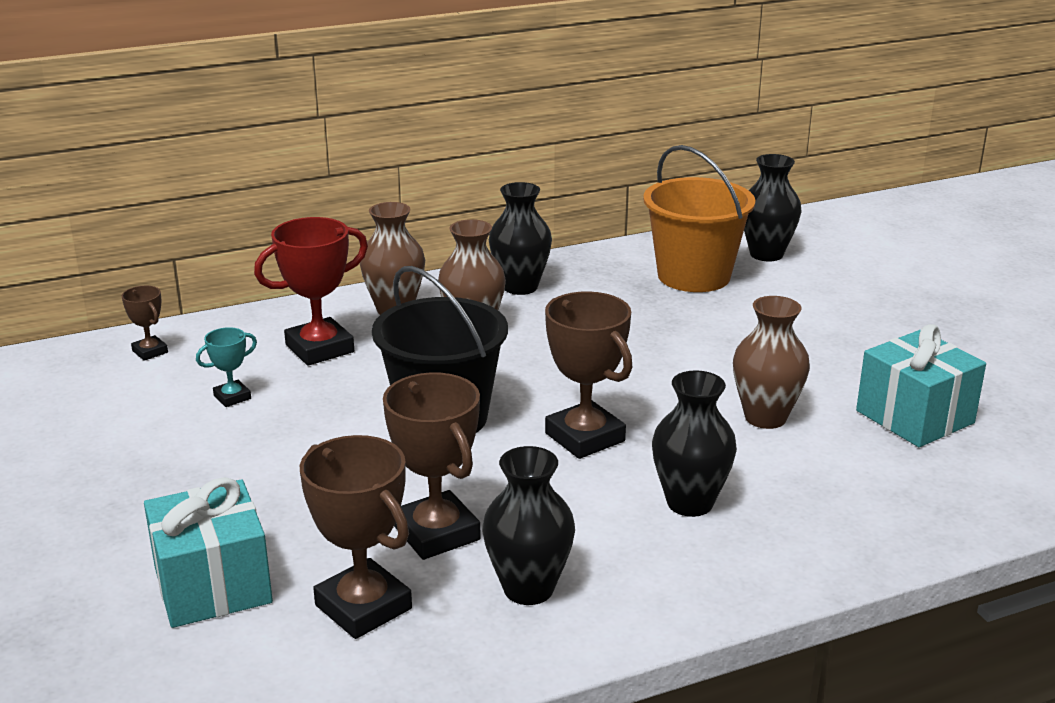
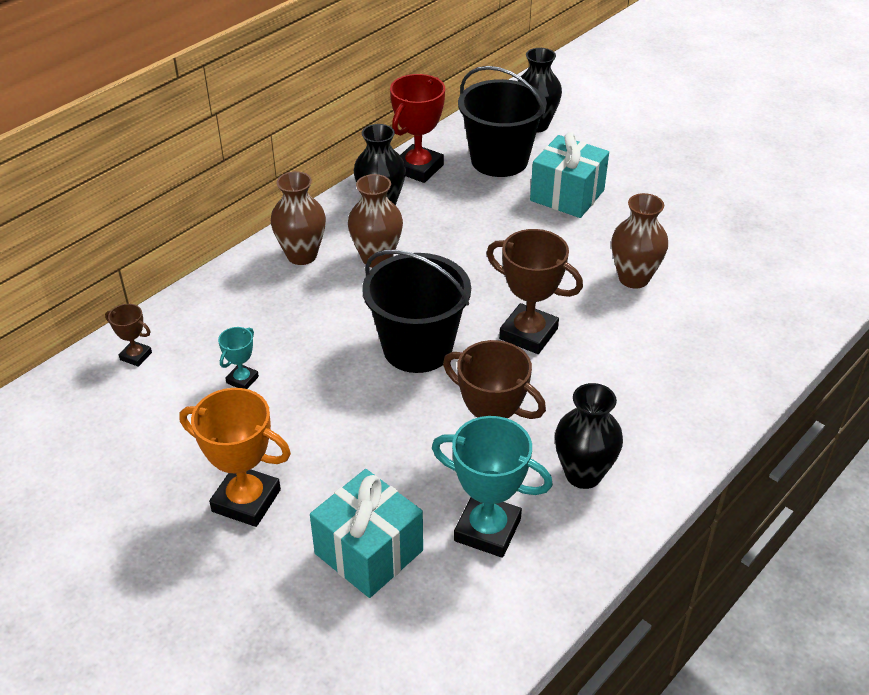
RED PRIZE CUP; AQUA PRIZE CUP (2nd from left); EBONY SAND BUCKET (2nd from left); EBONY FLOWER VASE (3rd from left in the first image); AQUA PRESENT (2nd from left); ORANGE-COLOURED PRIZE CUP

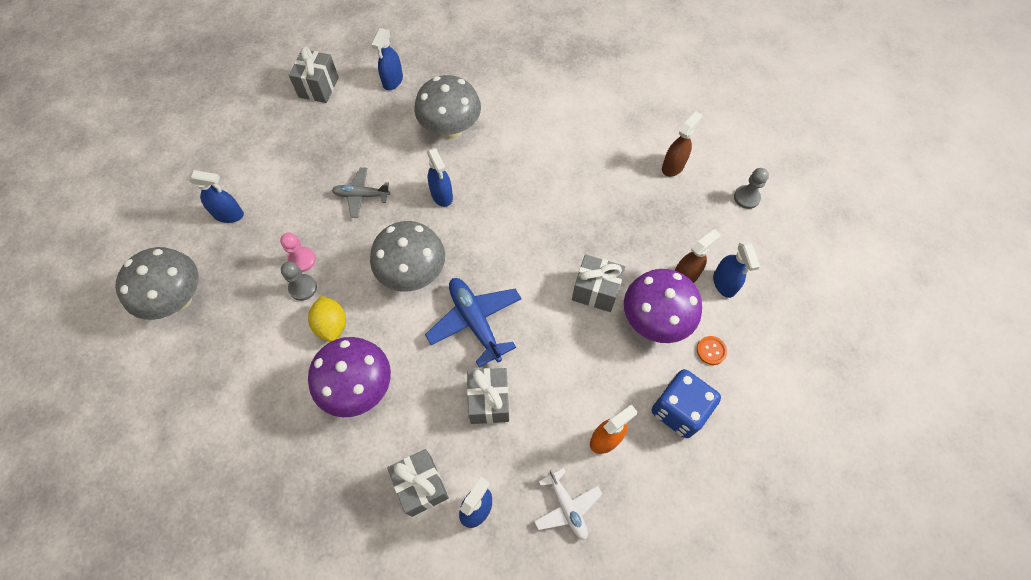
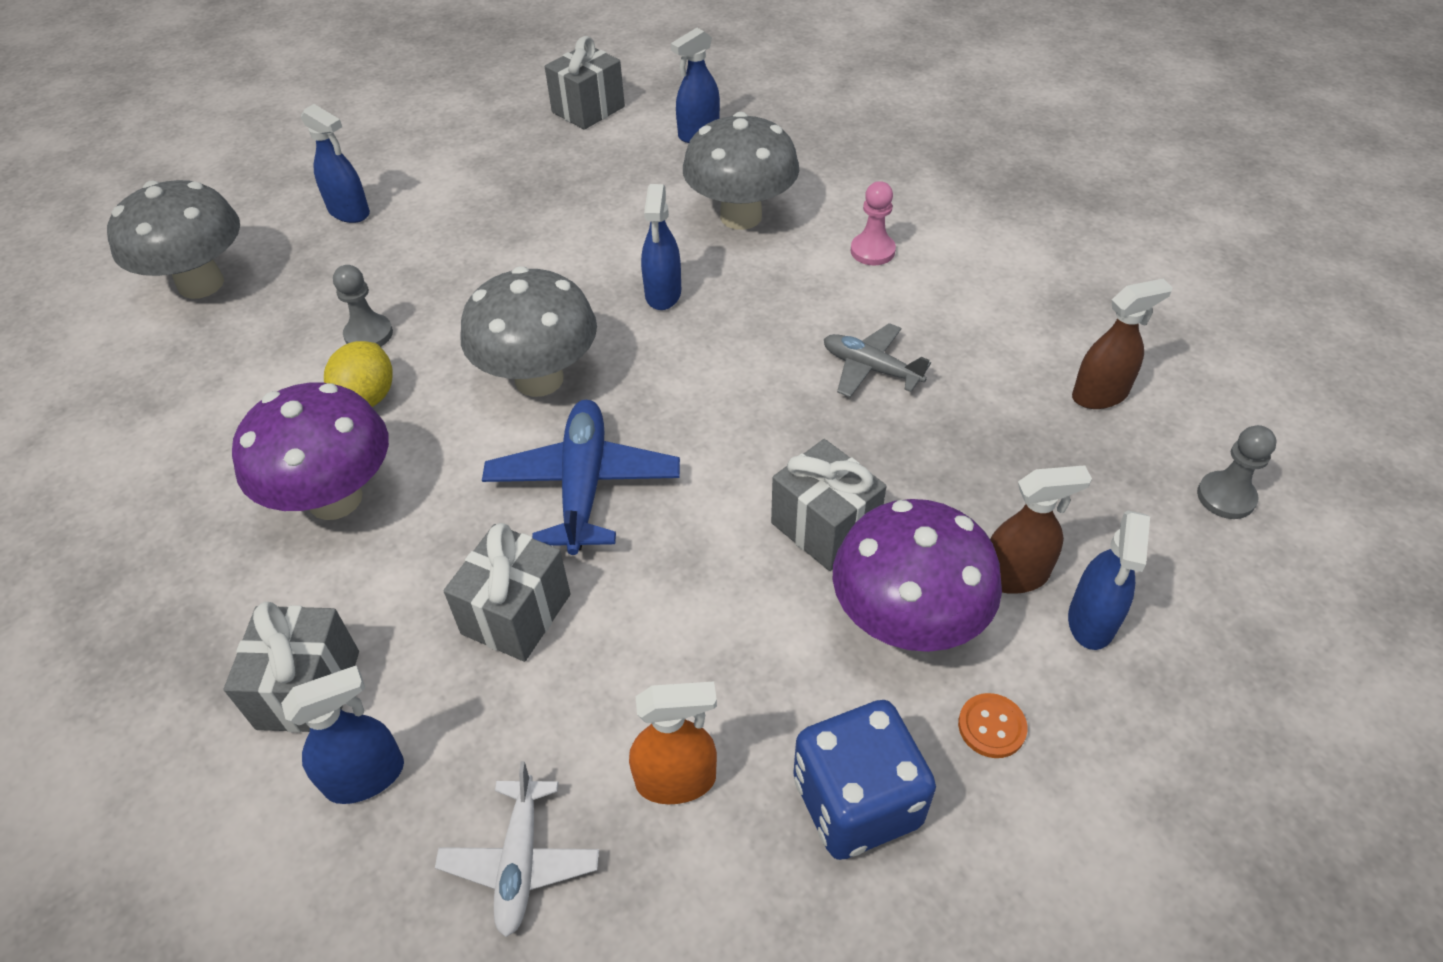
ROSY GAME PAWN; GREY AEROPLANE

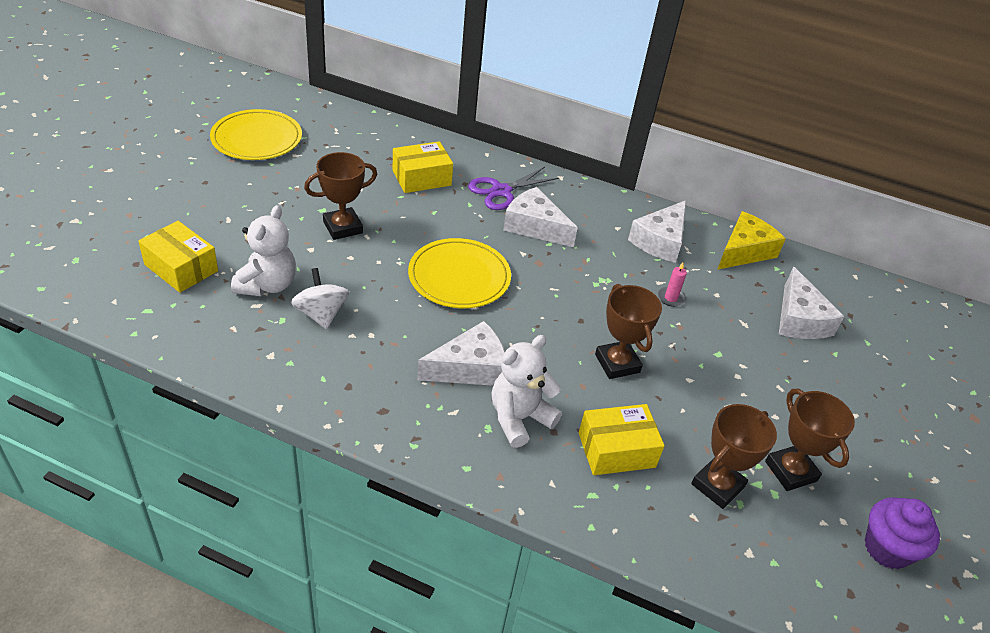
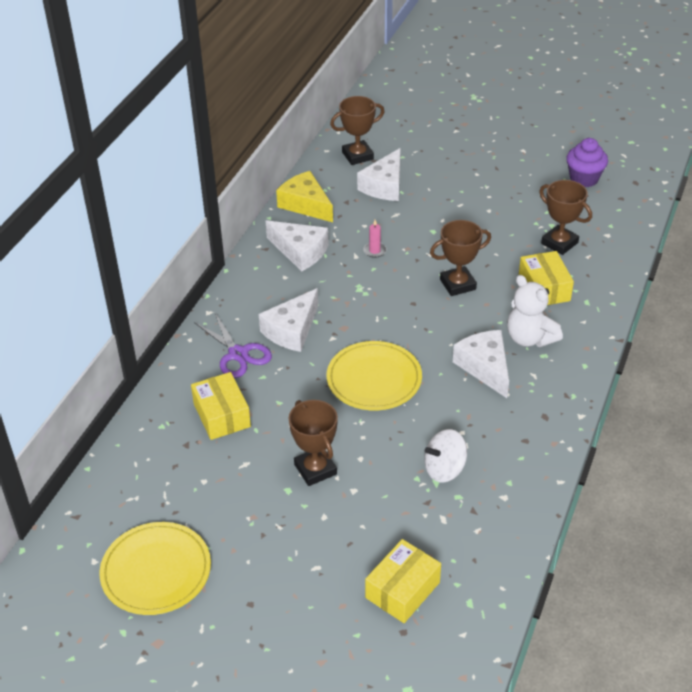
SNOW-WHITE TEDDY BEAR (1st from left in the first image); RUSSET PRIZE CUP (2nd from left); SNOW-WHITE CHEESE WEDGE (3rd from left)

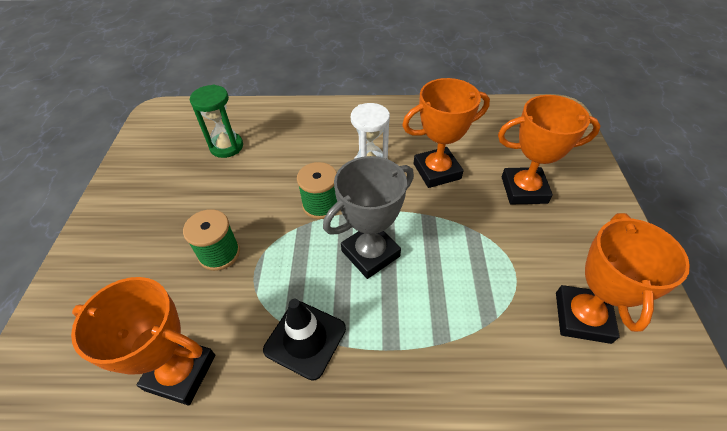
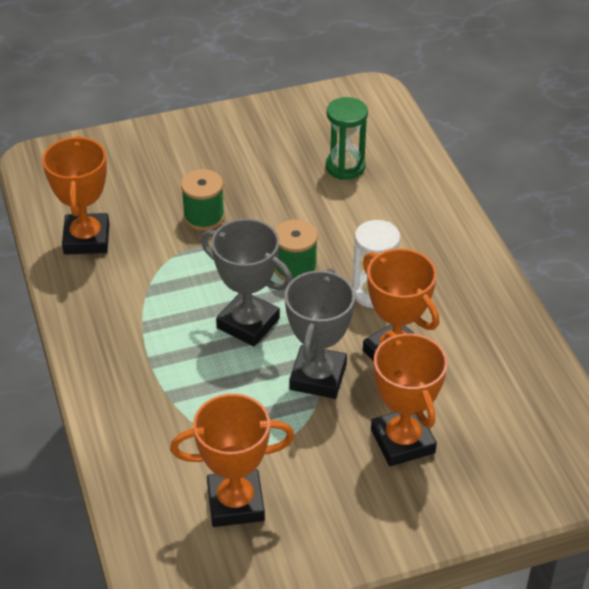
EBONY SAFETY CONE; GREY PRIZE CUP (2nd from left)

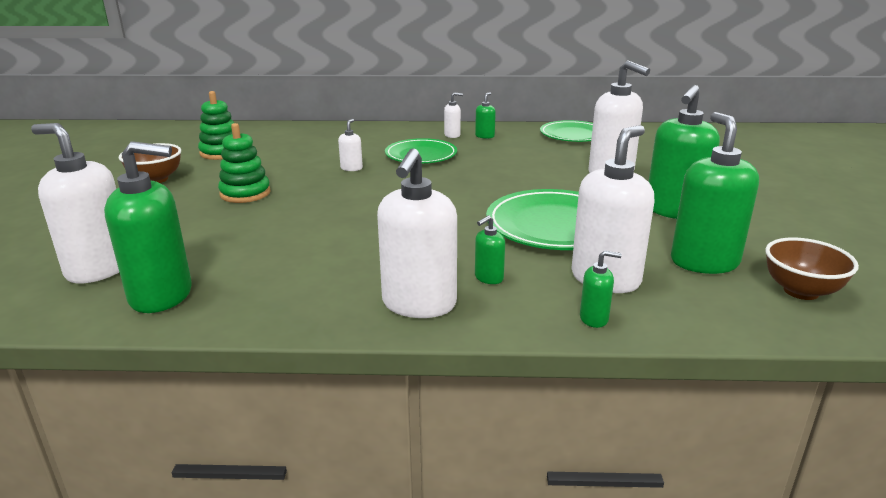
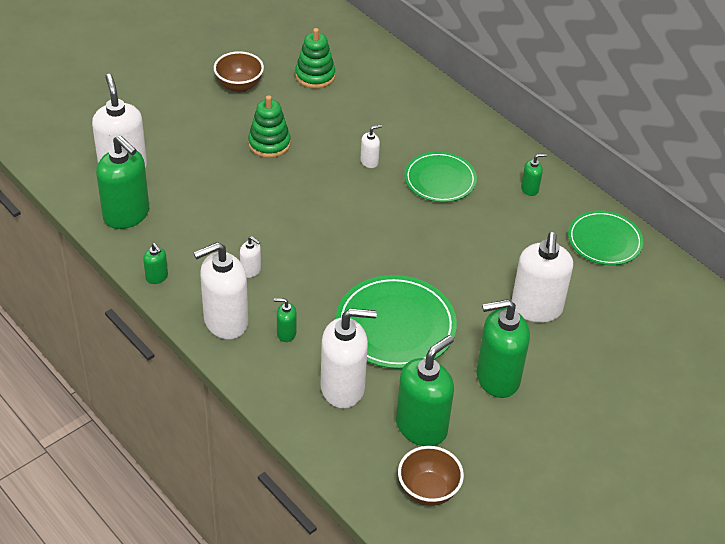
SNOW-WHITE SOAP PUMP (3rd from left); EMERALD SOAP PUMP (2nd from left)

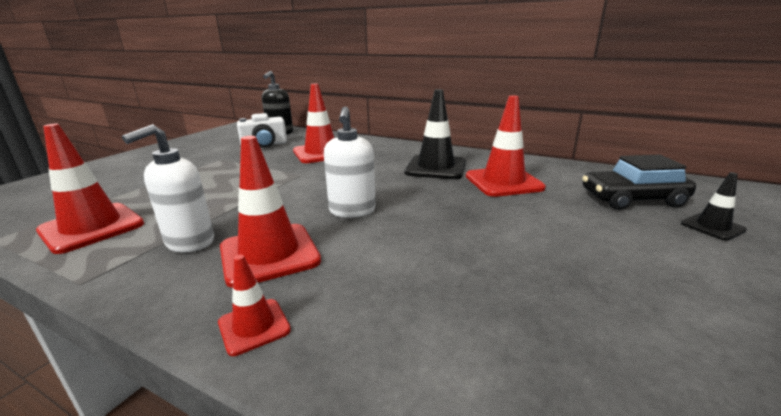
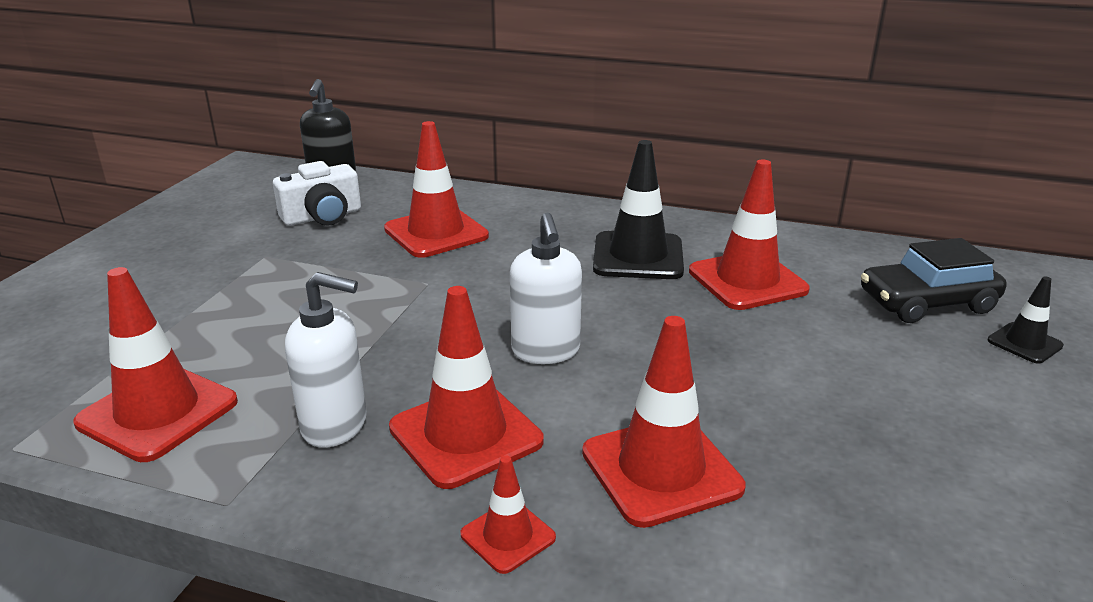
SNOW-WHITE SOAP PUMP (1st from left); RED SAFETY CONE (5th from left)

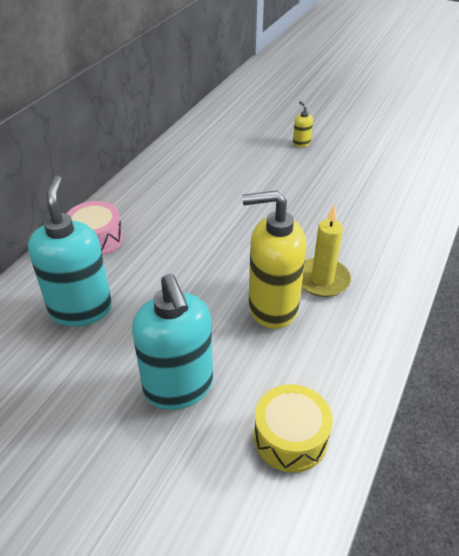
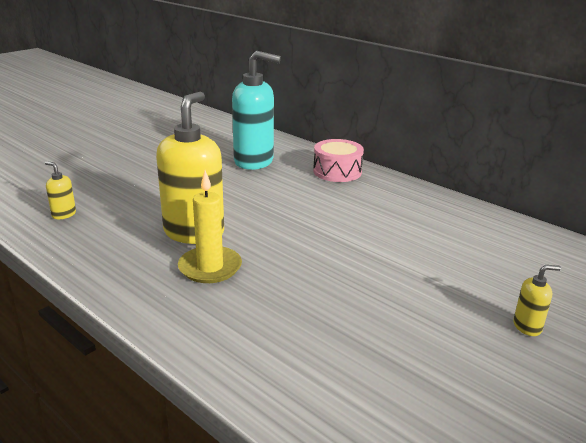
AQUA SOAP PUMP (2nd from left in the first image); BRIGHT YELLOW SOAP PUMP (1st from left)

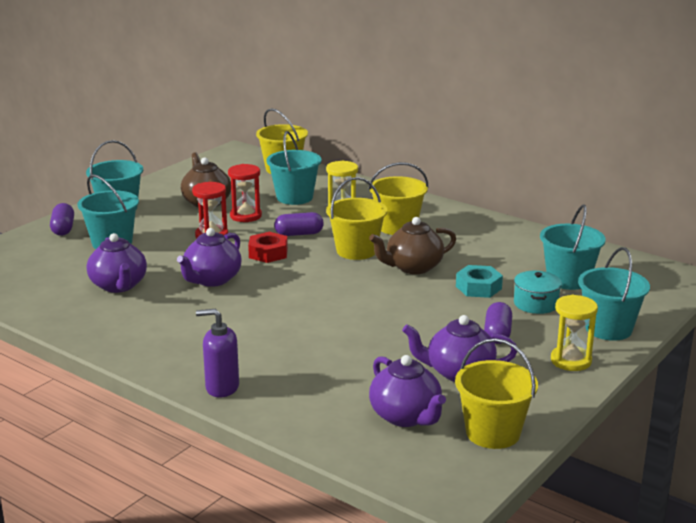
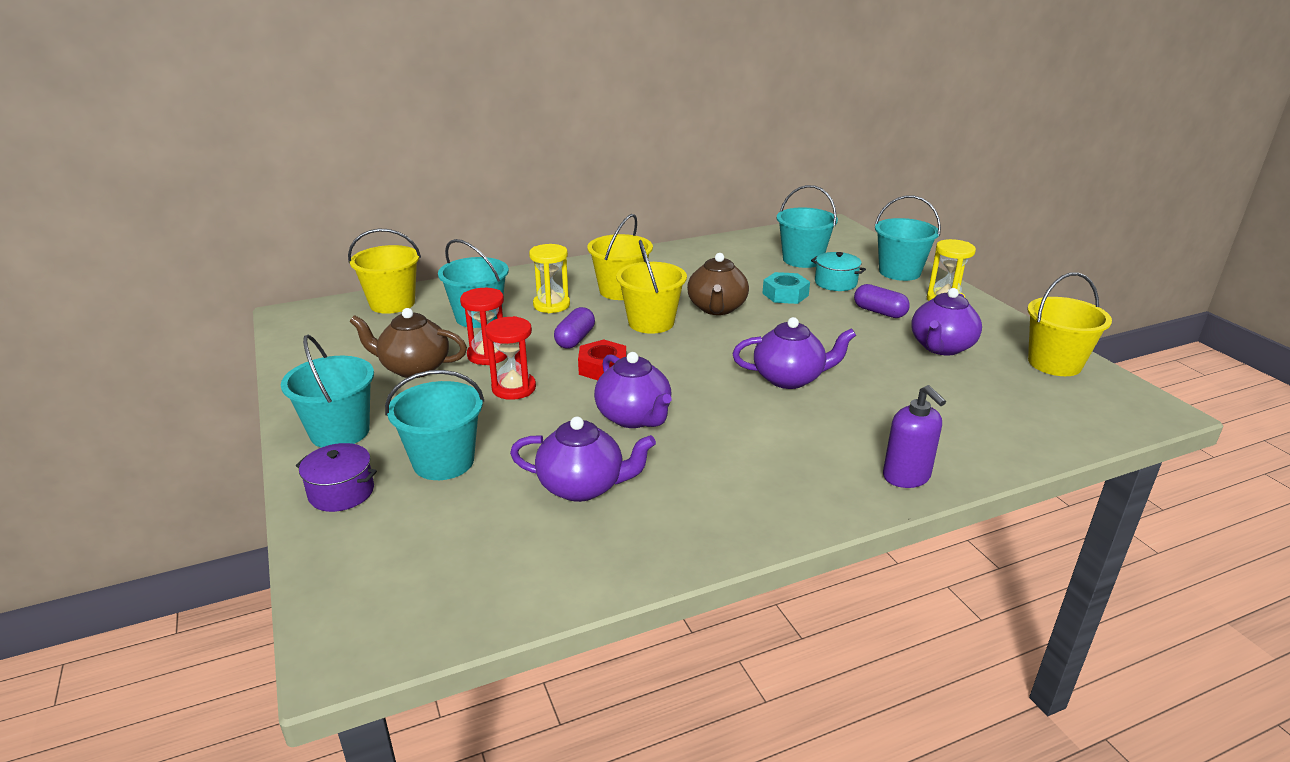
PURPLE STOCKPOT; PURPLE SOAP PUMP; PURPLE TEAPOT (3rd from left)

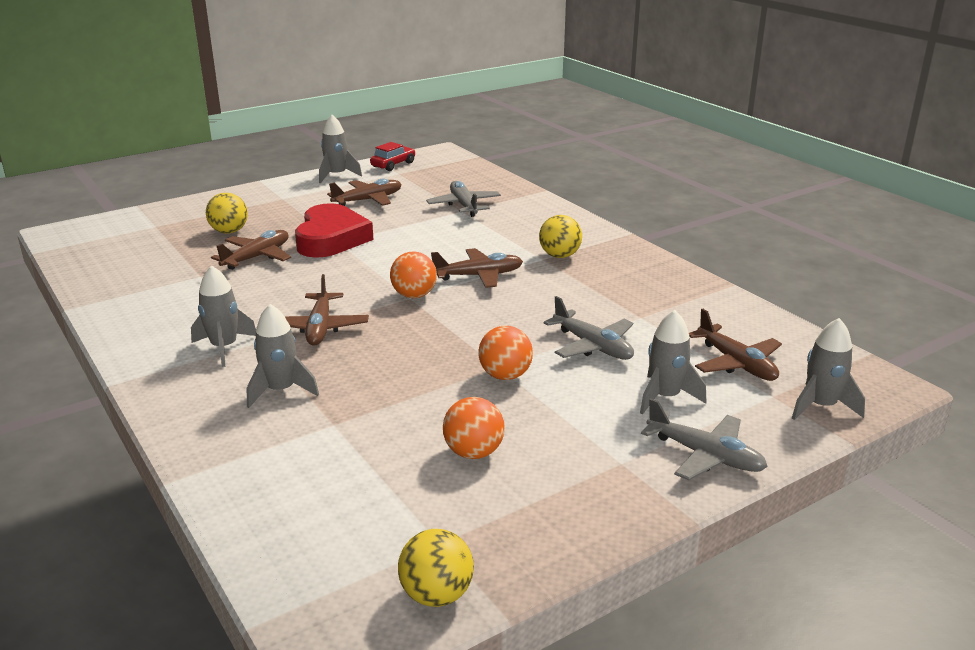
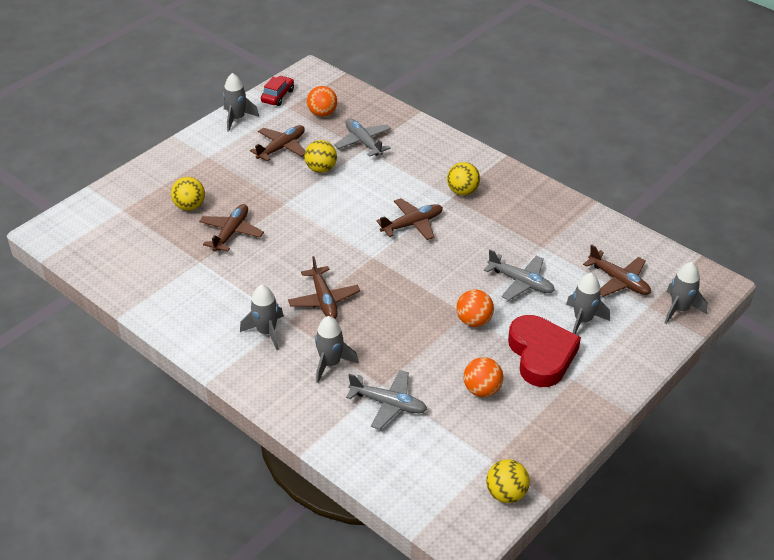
RED HEART SHAPE; ORANGE-COLOURED SPHERE (1st from left); GREY AEROPLANE (2nd from left); BRIGHT YELLOW SPHERE (2nd from left)

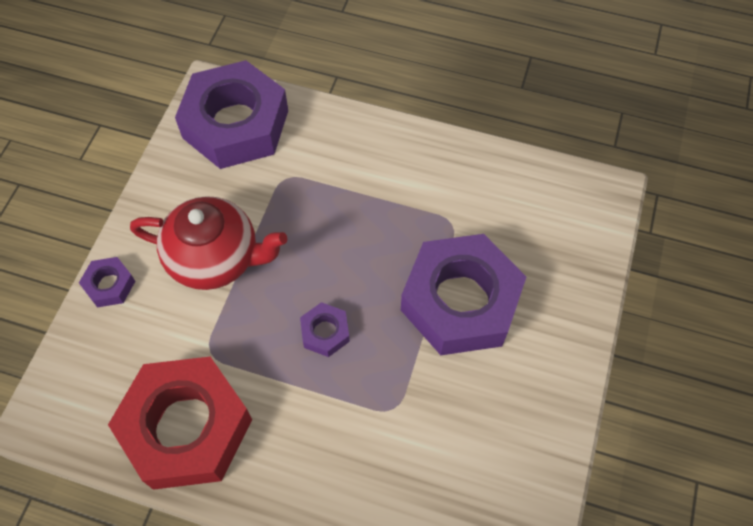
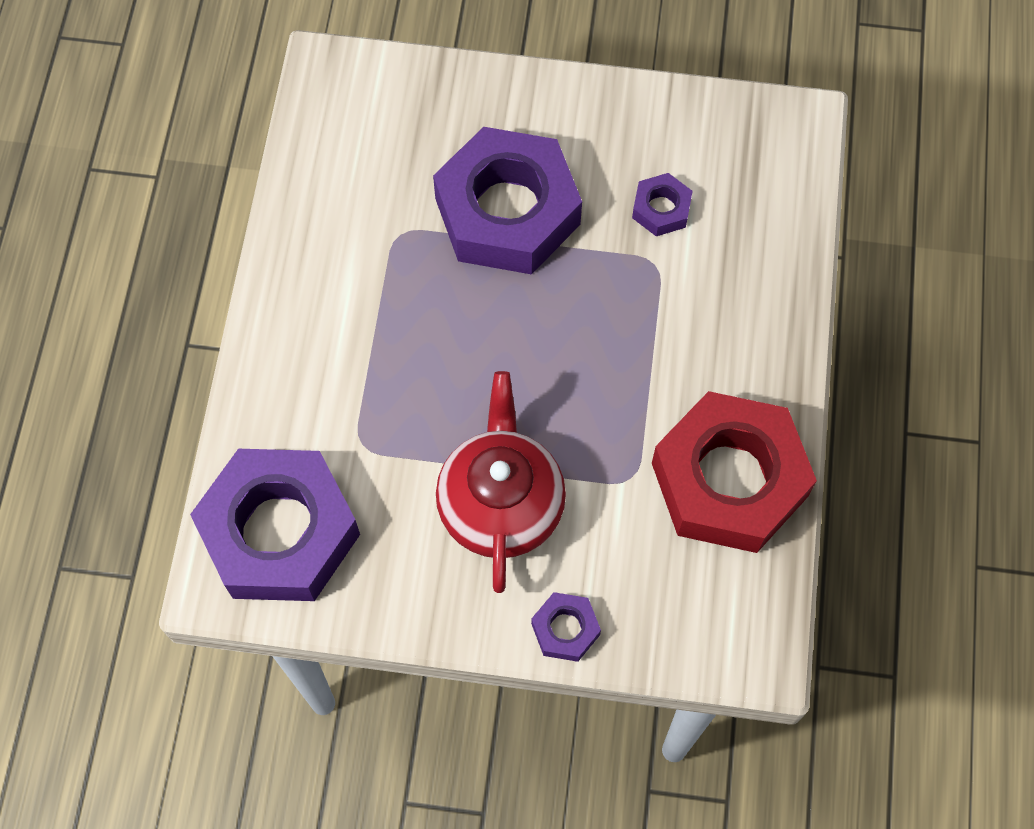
PURPLE HEXAGON NUT (4th from left)

